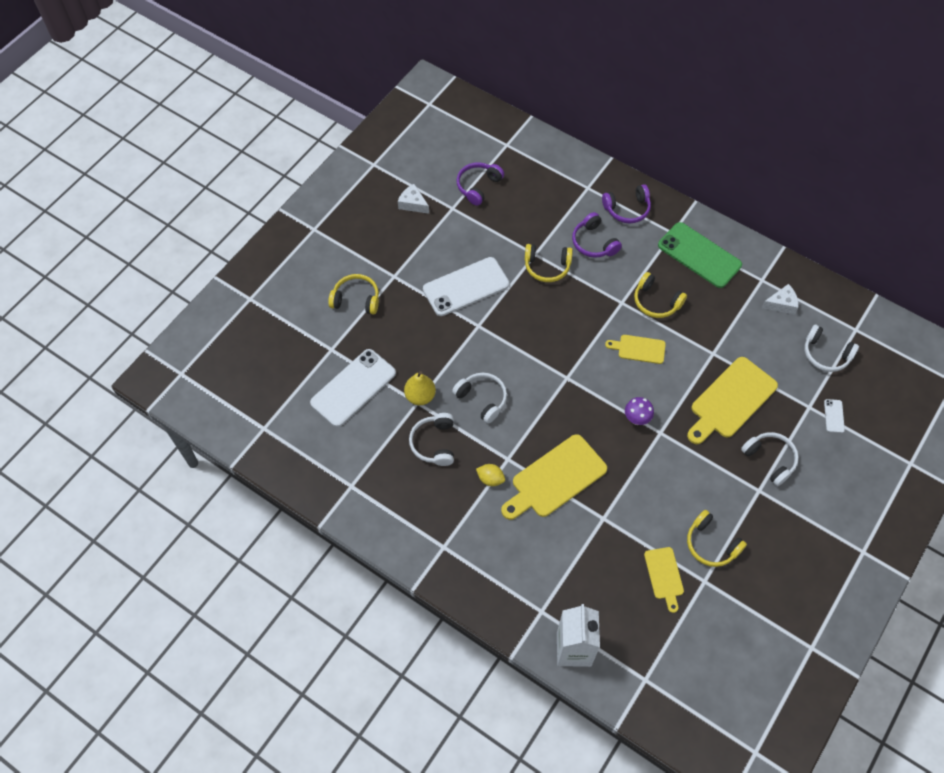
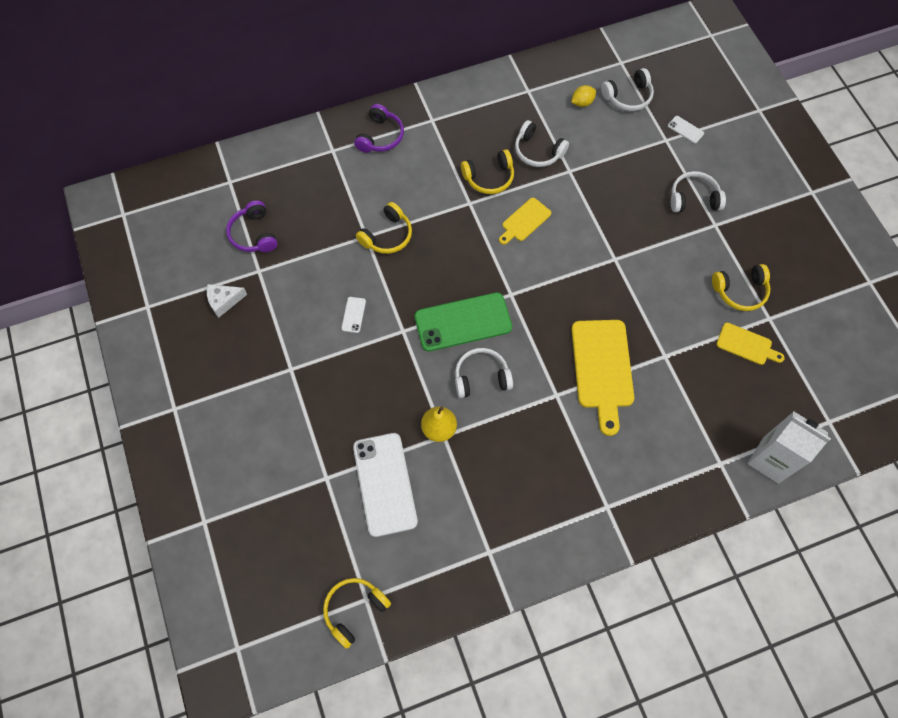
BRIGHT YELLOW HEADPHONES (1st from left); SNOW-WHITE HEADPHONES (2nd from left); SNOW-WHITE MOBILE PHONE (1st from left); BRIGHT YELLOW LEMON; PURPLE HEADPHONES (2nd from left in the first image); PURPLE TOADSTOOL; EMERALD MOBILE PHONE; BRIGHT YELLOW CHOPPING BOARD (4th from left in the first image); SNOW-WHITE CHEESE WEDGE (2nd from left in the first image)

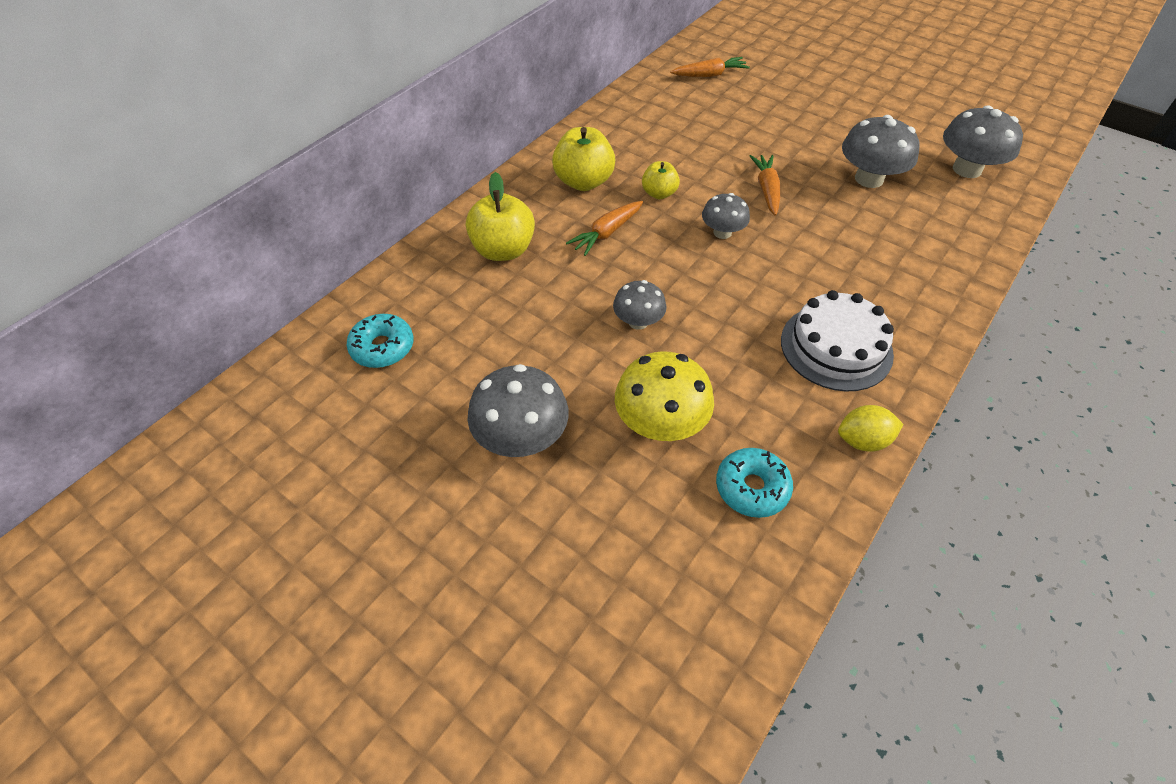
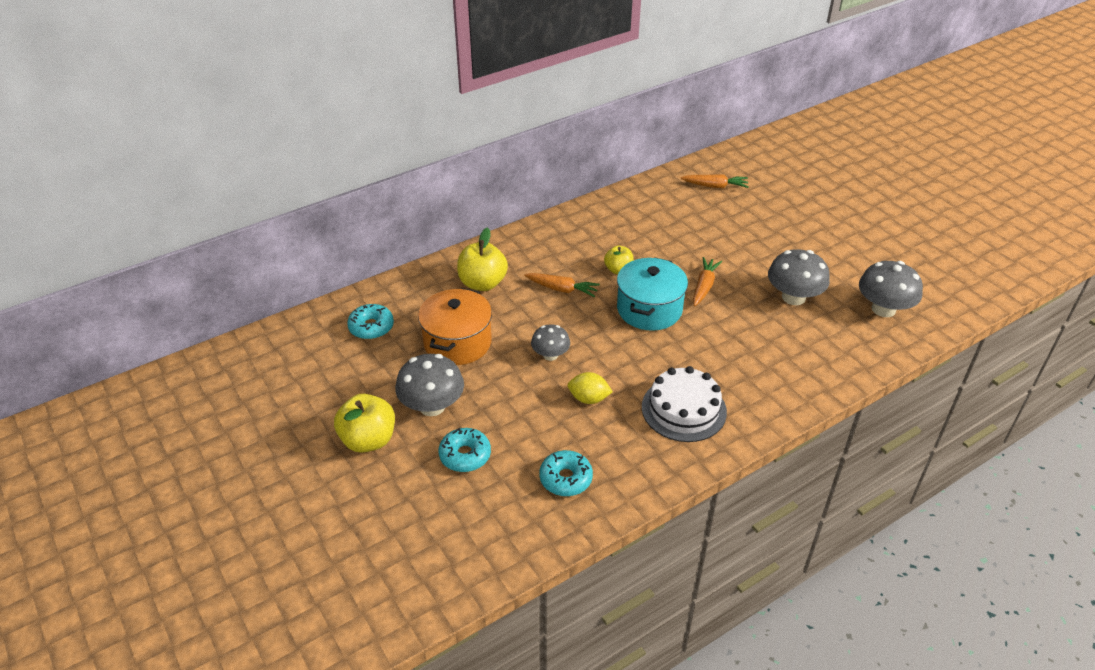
BRIGHT YELLOW TOY APPLE (1st from left); ORANGE-COLOURED TOY CARROT (1st from left); BRIGHT YELLOW TOADSTOOL; AQUA STOCKPOT; BRIGHT YELLOW LEMON; ORANGE-COLOURED STOCKPOT; AQUA DOUGHNUT (2nd from left)

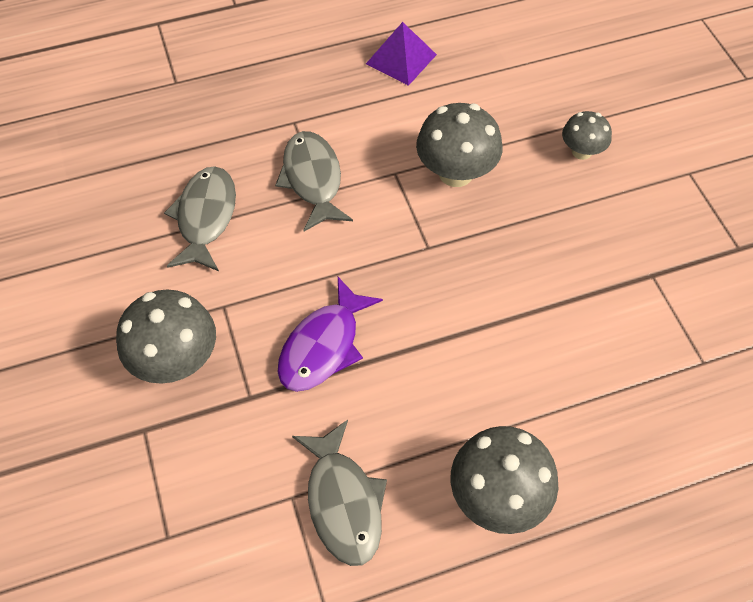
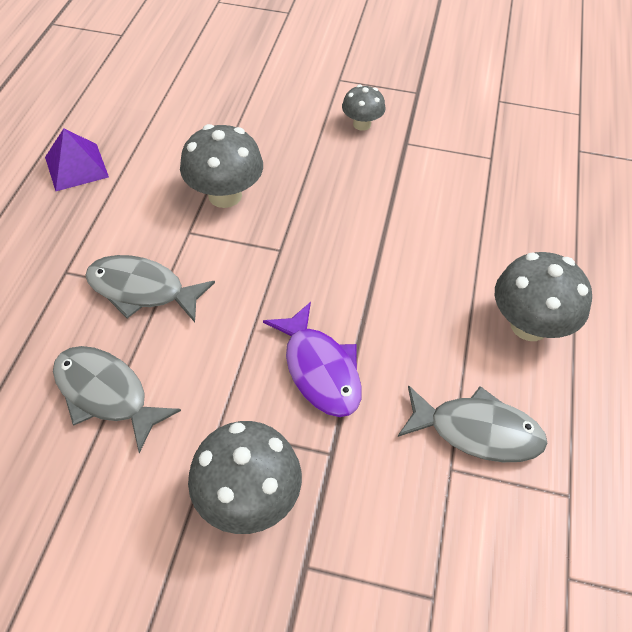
GREY TOADSTOOL (3rd from left)

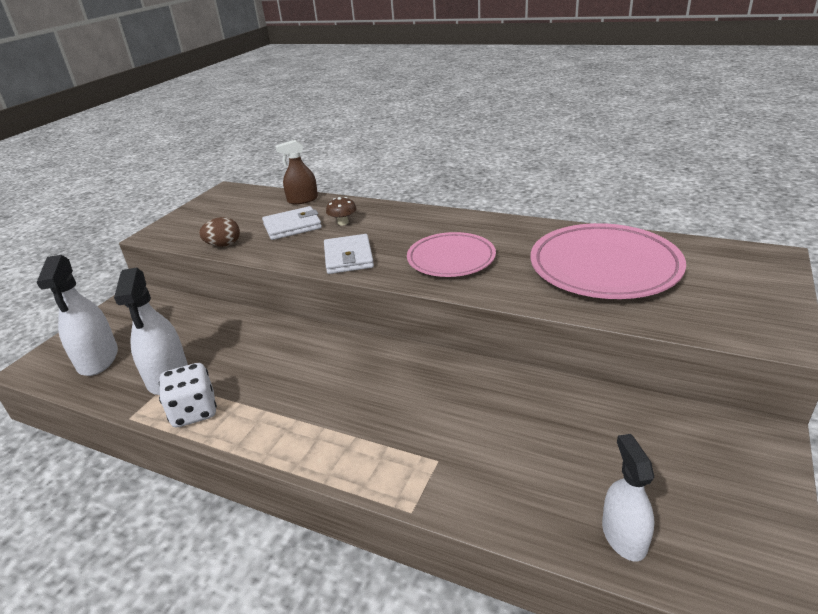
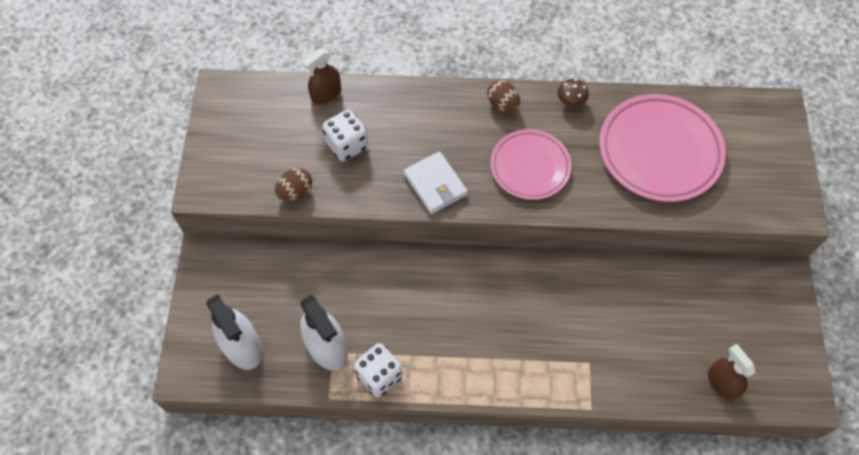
SNOW-WHITE GAME DIE (1st from left); RUSSET TOADSTOOL; RUSSET SPRAYER (2nd from left); RUSSET TOY EGG (2nd from left)

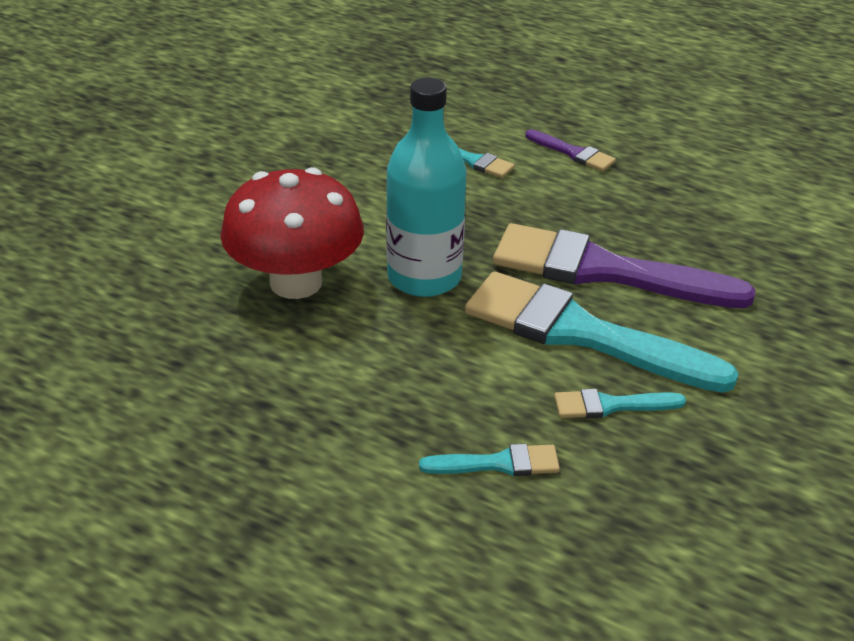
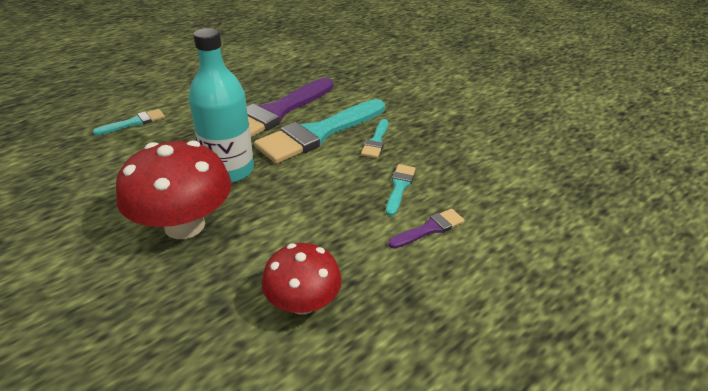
PURPLE PAINTBRUSH (2nd from left); RED TOADSTOOL (2nd from left)

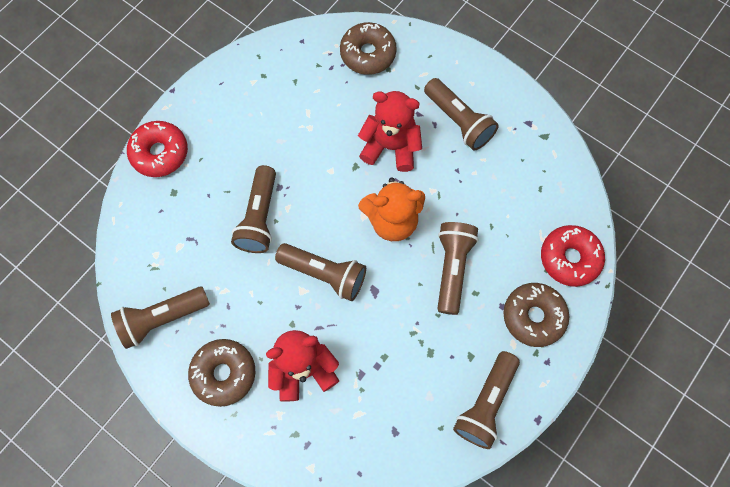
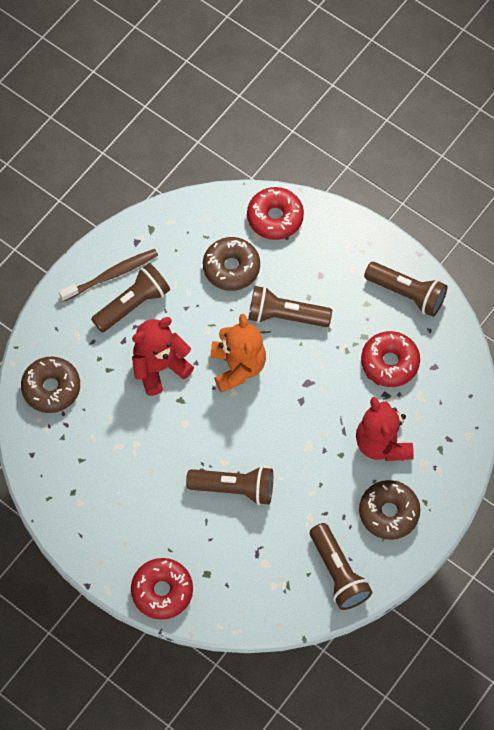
RUSSET TORCH (3rd from left in the first image); RED TEDDY BEAR (1st from left); RUSSET DOUGHNUT (2nd from left); RUSSET TOOTH BRUSH; RED DOUGHNUT (3rd from left)

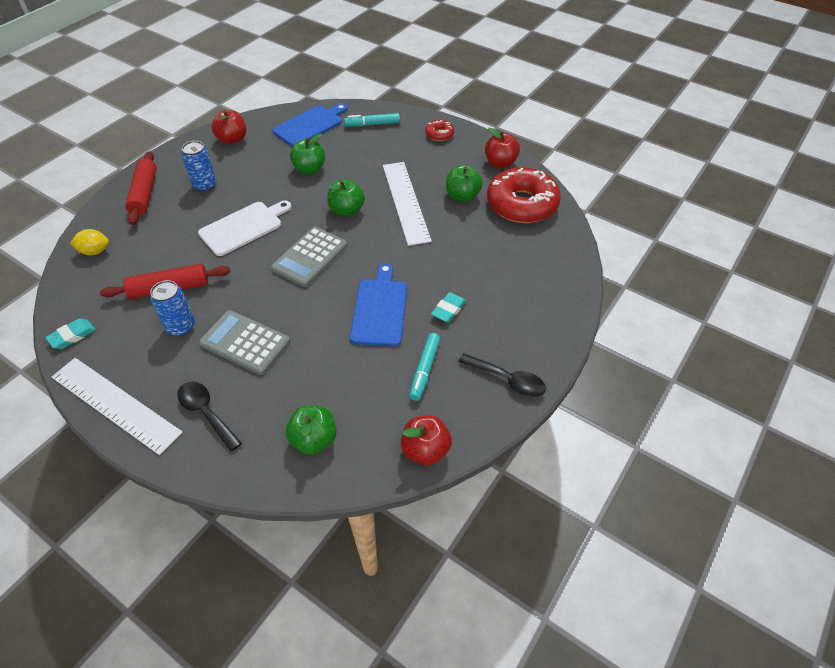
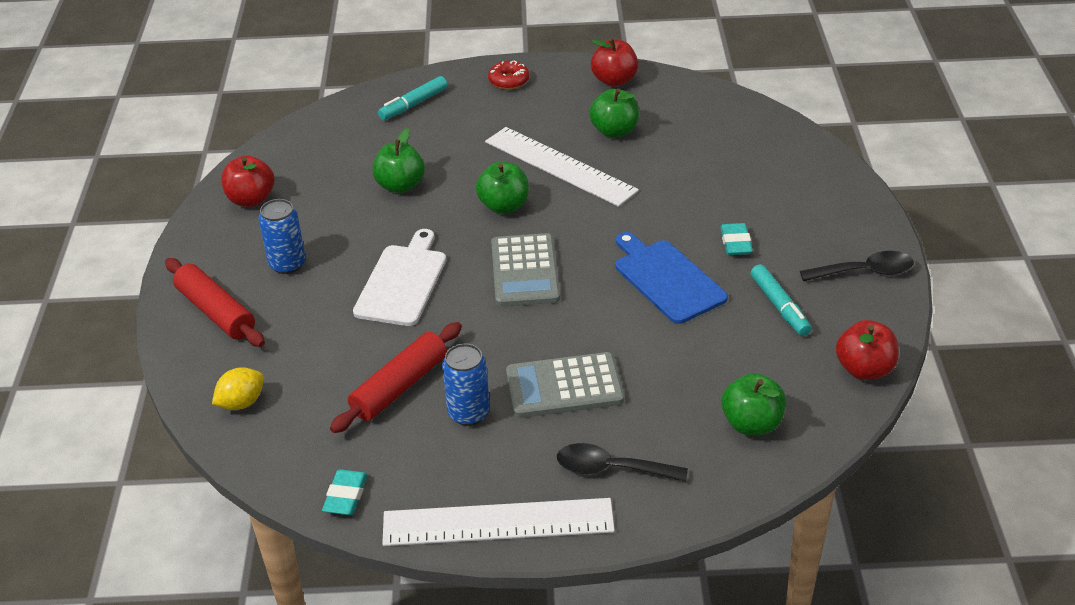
COBALT CHOPPING BOARD (1st from left in the first image); RED DOUGHNUT (2nd from left in the first image)

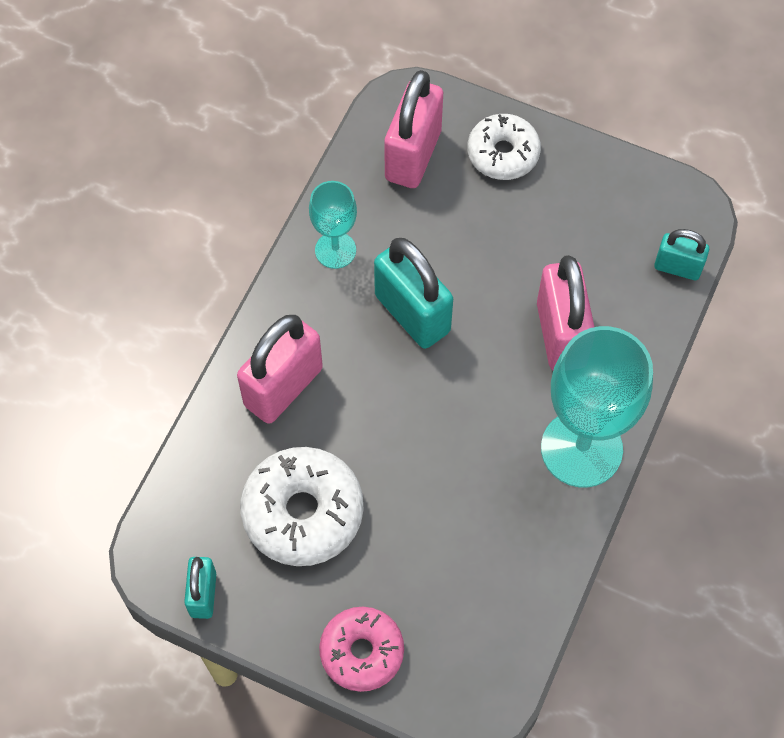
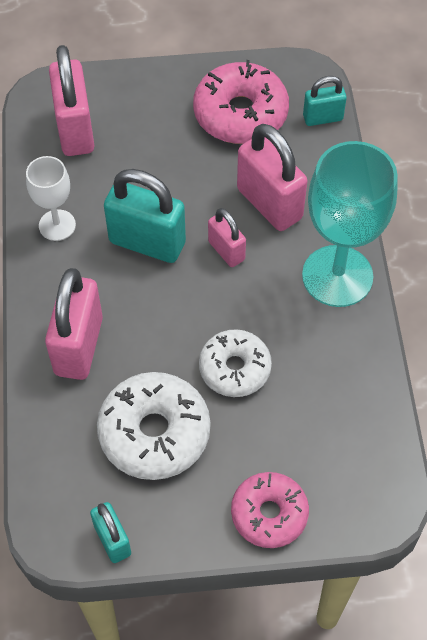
SNOW-WHITE CHALICE; SNOW-WHITE DOUGHNUT (2nd from left); ROSY DOUGHNUT (1st from left); ROSY SMALL LOCK (3rd from left)

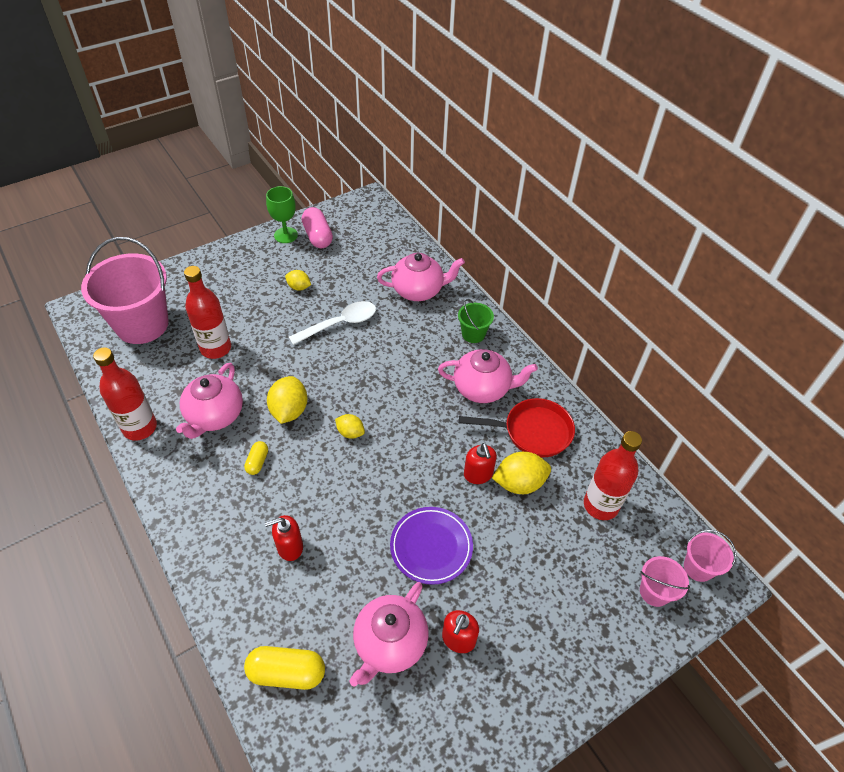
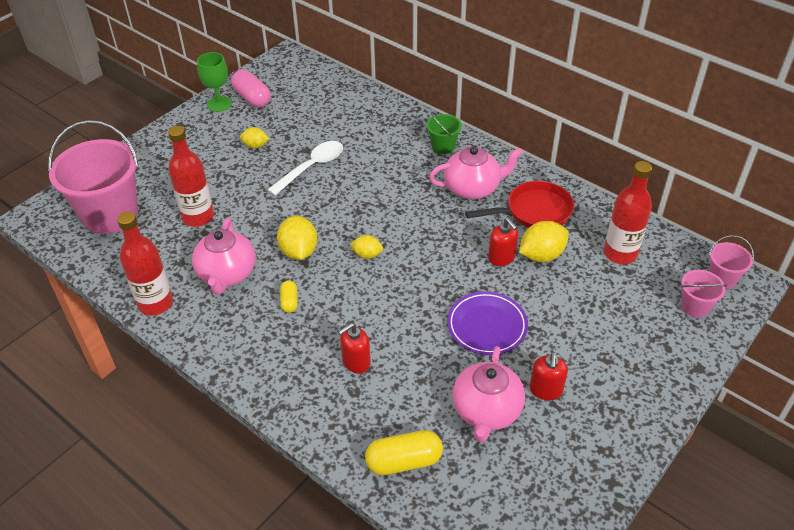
ROSY TEAPOT (3rd from left in the first image)

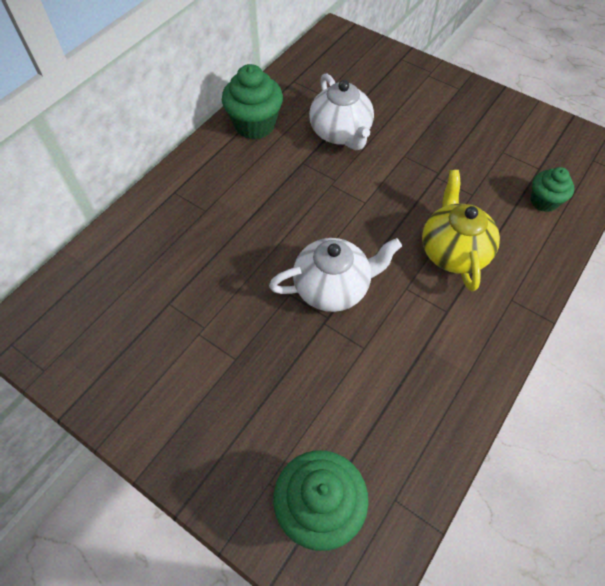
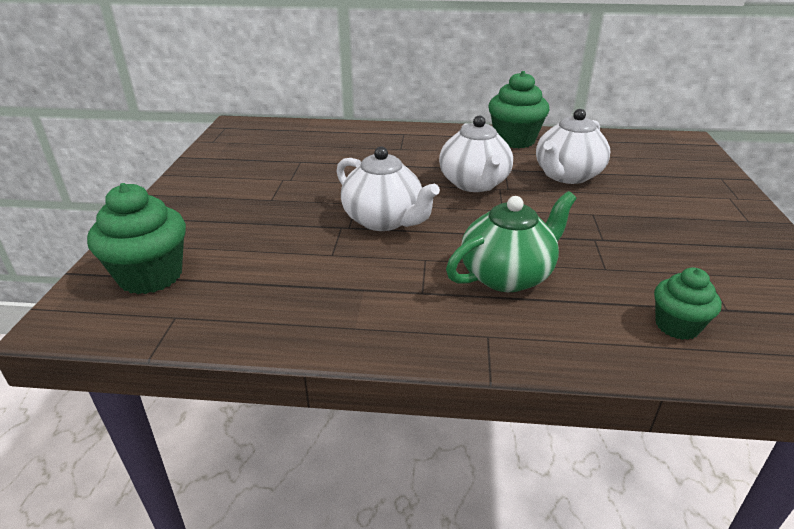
EMERALD TEAPOT; SNOW-WHITE TEAPOT (2nd from left)

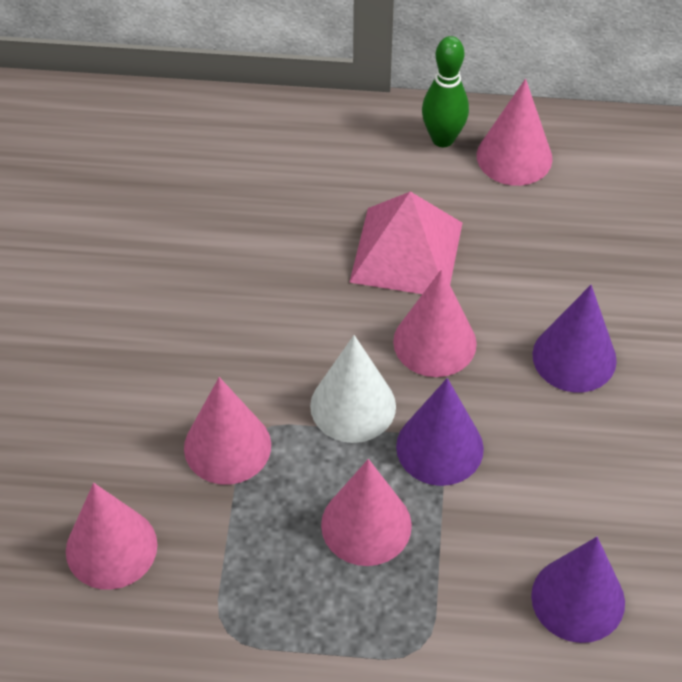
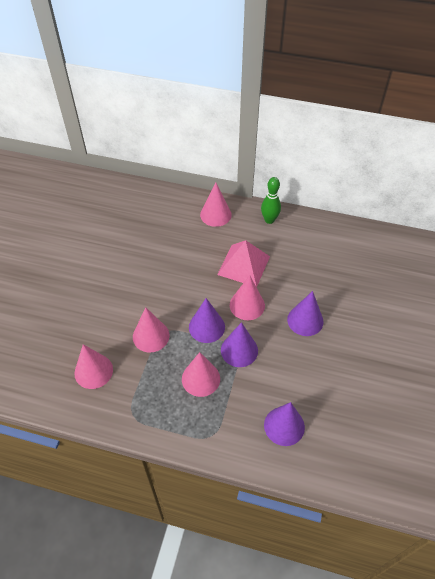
PURPLE SOLID CONE (1st from left); ROSY SOLID CONE (4th from left)

